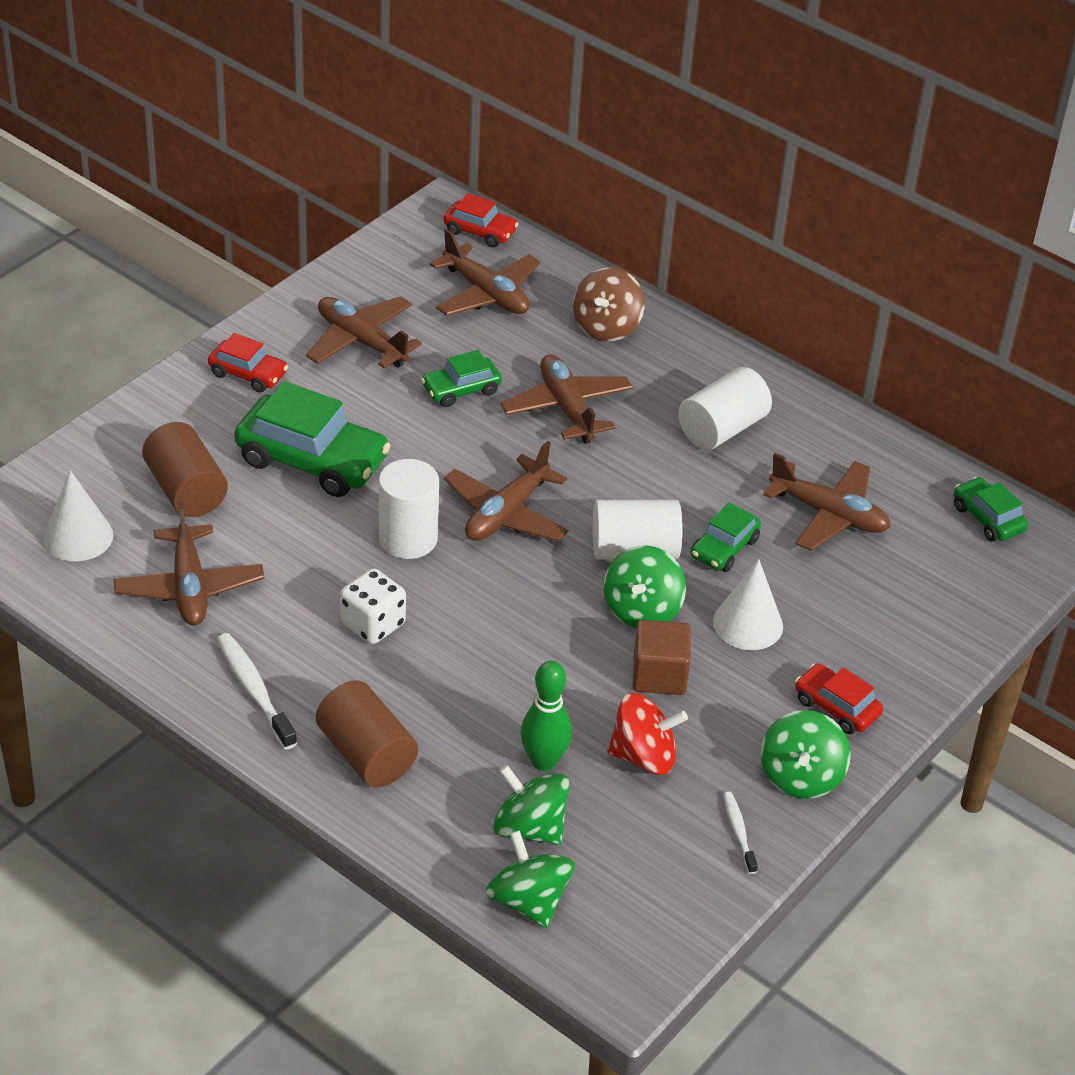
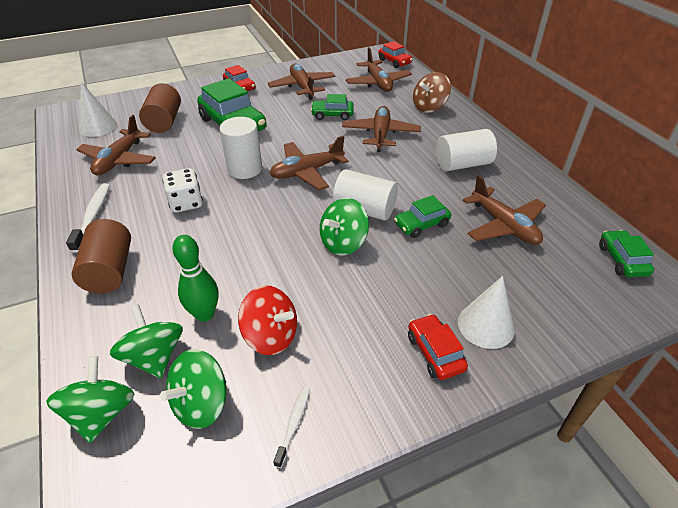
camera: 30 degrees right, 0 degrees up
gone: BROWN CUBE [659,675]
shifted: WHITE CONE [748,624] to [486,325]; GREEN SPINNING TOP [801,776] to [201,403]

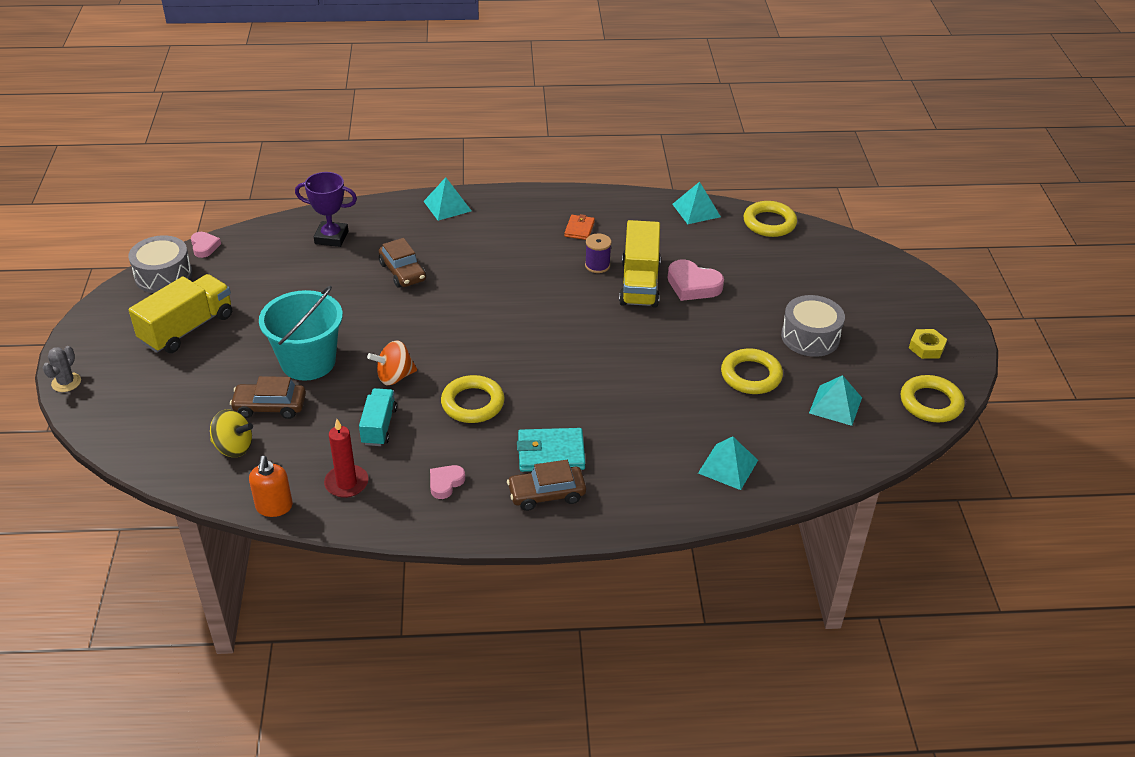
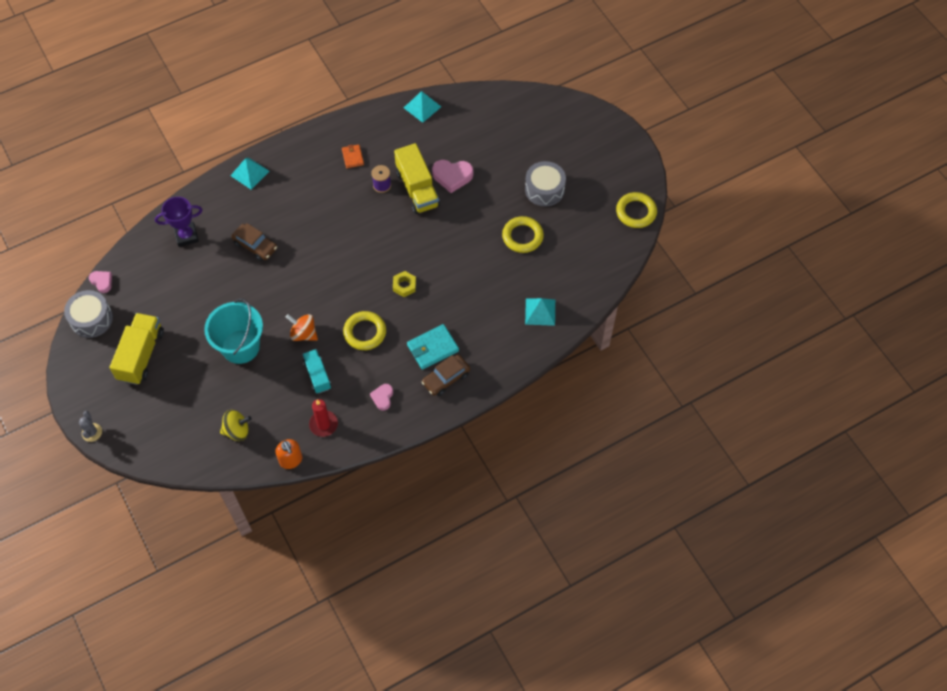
camera: 25 degrees left, 20 degrees up
gone: YELLOW RING [769,223]; TURQUOISE PYRAMID [835,405]; BROWN CAR [270,407]
shifted: YELLOW NUT [926,347] to [404,285]
rotated: ORANGE SPINNING TOP [394,377] = [303,334] 75 degrees clockwise

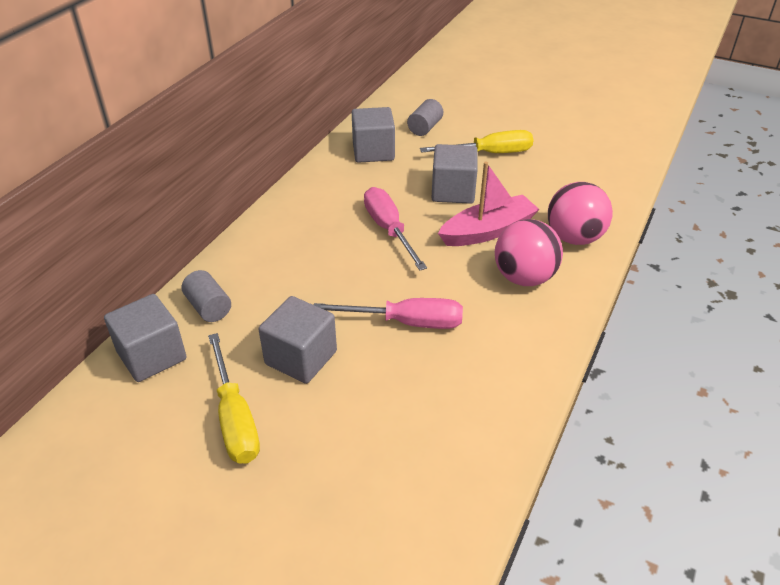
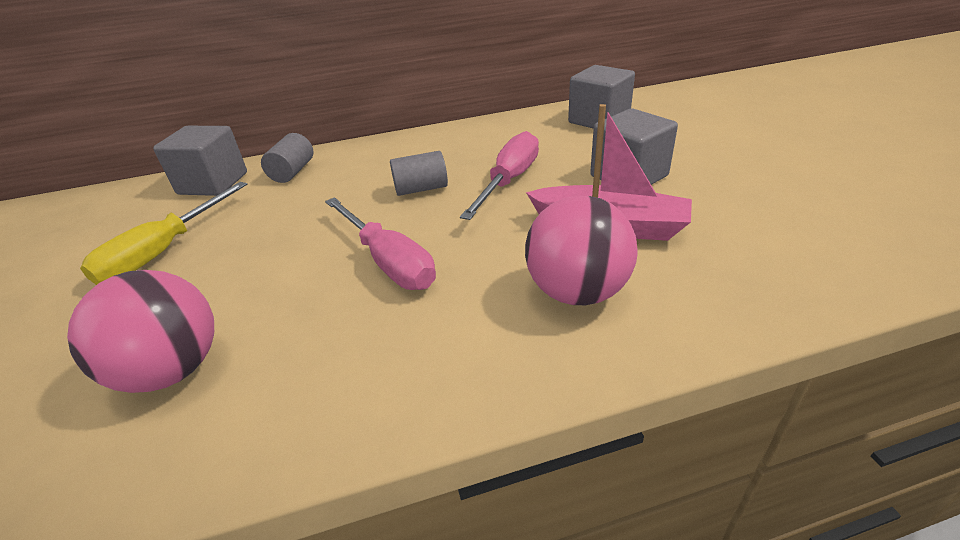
camera: 50 degrees right, 5 degrees down
gone: YELLOW SCREWDRIVER [489,153]; GREY CUBE [301,357]
shifted: GREY CYLINDER [425,128] to [421,189]; PINK BALL [574,238] to [172,370]

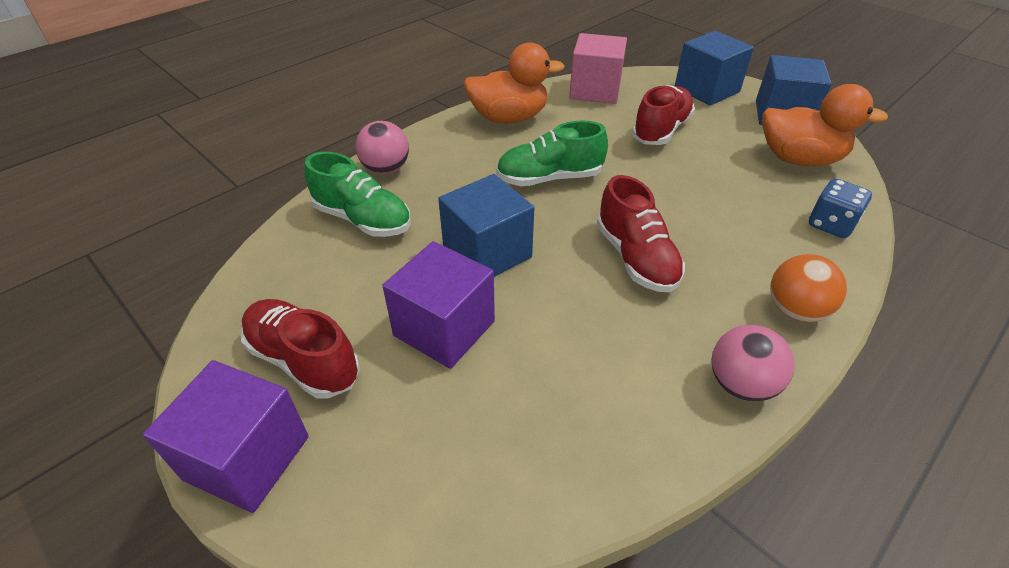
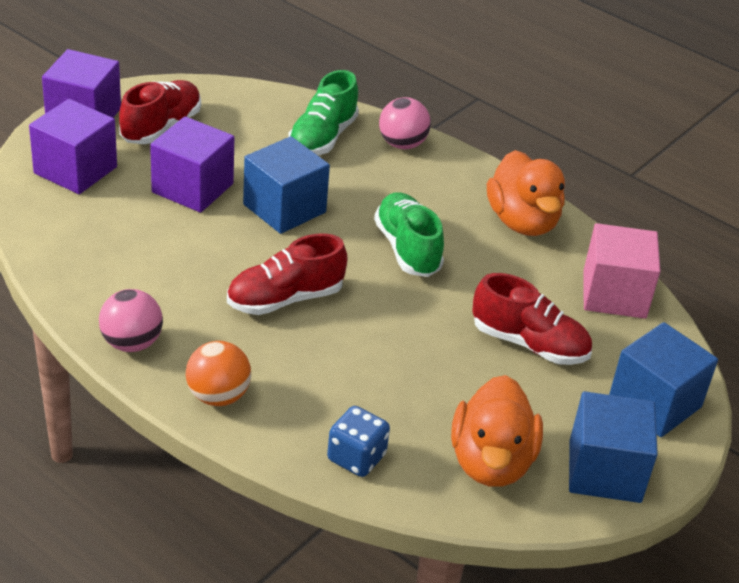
camera: 80 degrees right, 5 degrees down
new: PURPLE CUBE [75,170]

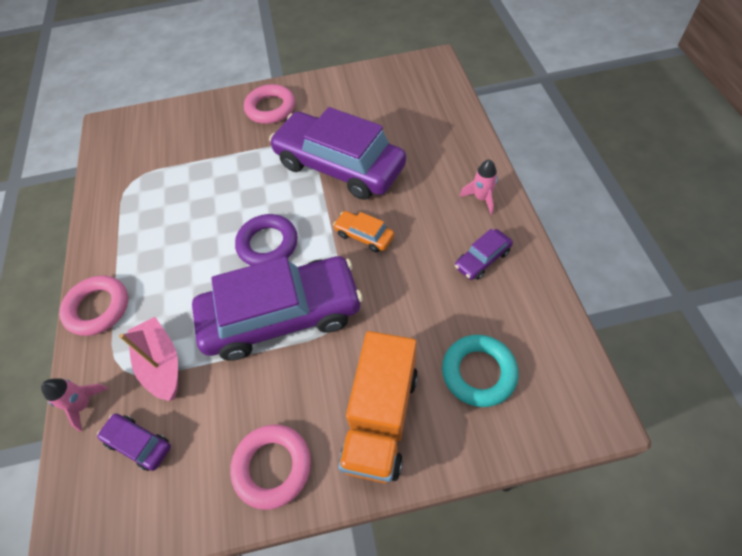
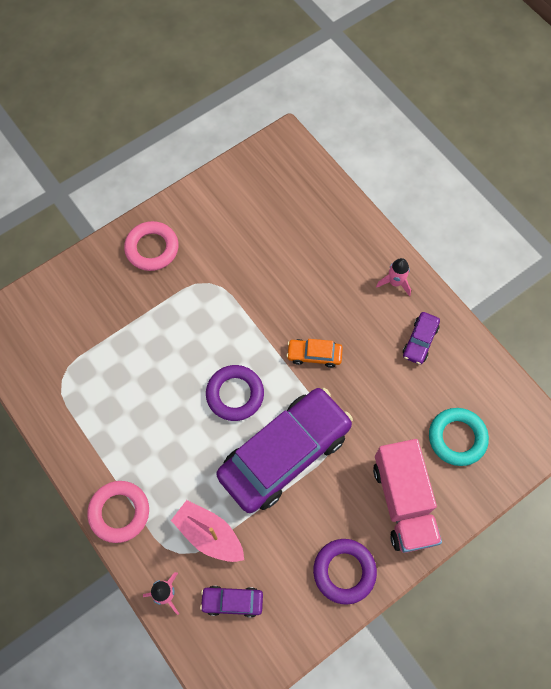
camera: 30 degrees left, 10 degrees up
gone: PURPLE CAR [339,166]
repainted: ORANGE TRUCK [381,417] to PINK TRUCK [403,502]; PINK RING [272,467] to PURPLE RING [344,571]

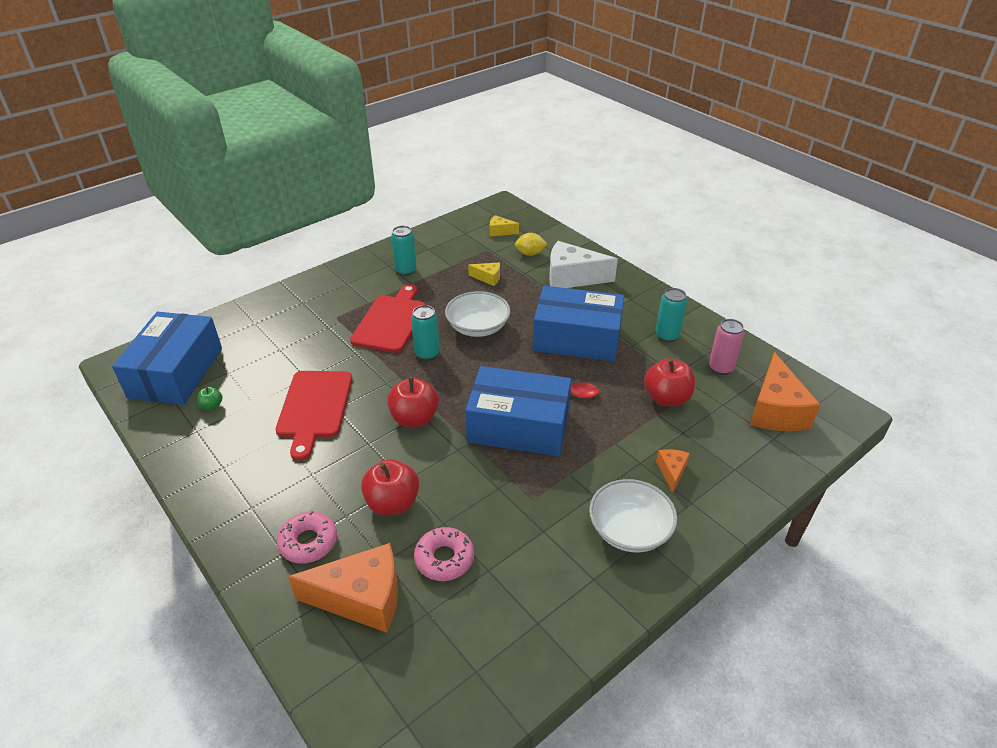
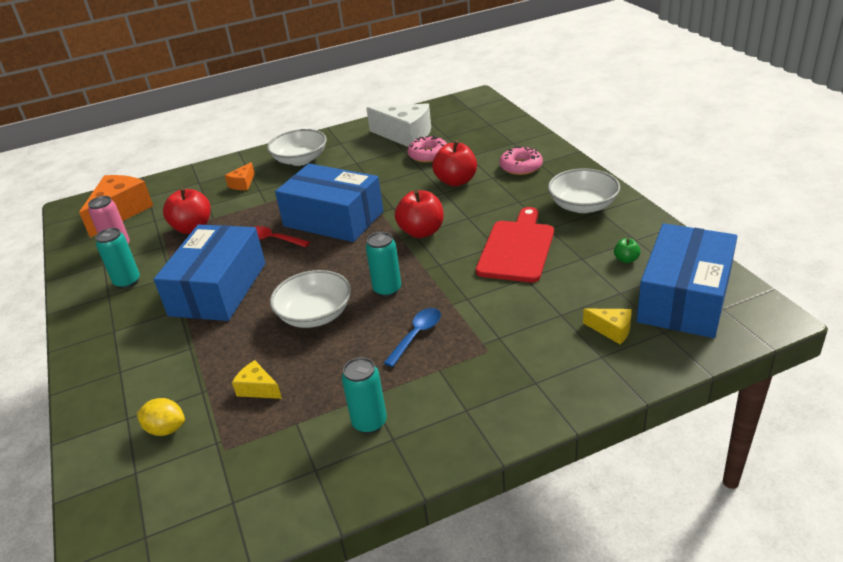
camera: 160 degrees left, 5 degrees down
gone: ORANGE CHEESE [362,598]
new: WHITE BOWL [582,205]
shifted: YELLOW CHEESE [500,231] to [612,330]; WHITE CHEESE [572,277] to [405,135]
swapped: RED CUTTING BOARD [391,321] to BLUE SPOON [417,335]
rotated: BLUE BOX [577,338] = [218,289] 75 degrees clockwise

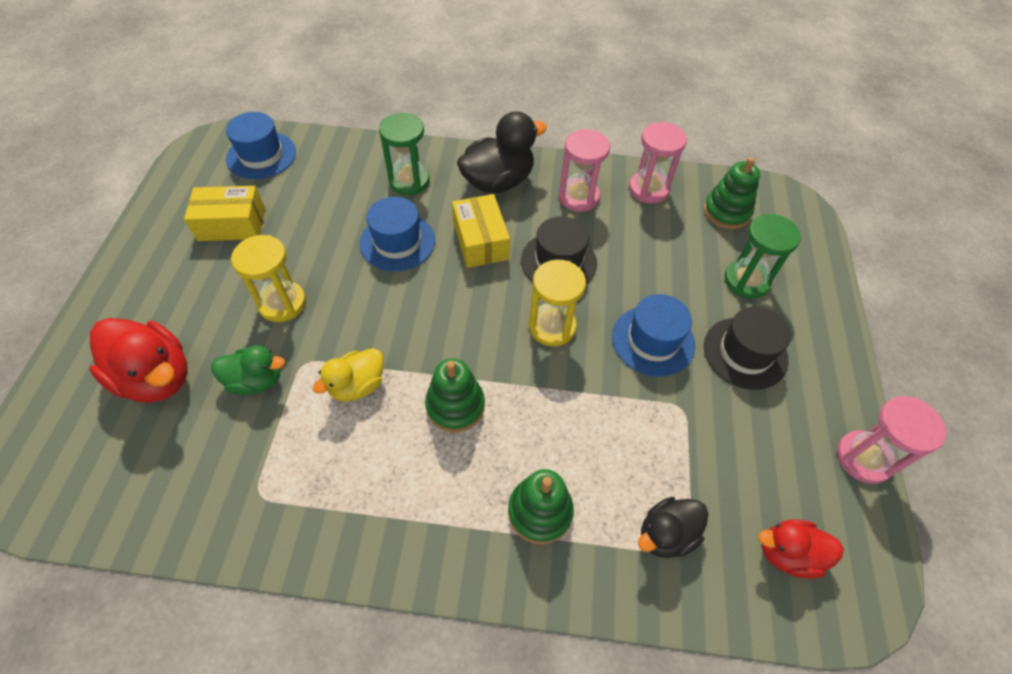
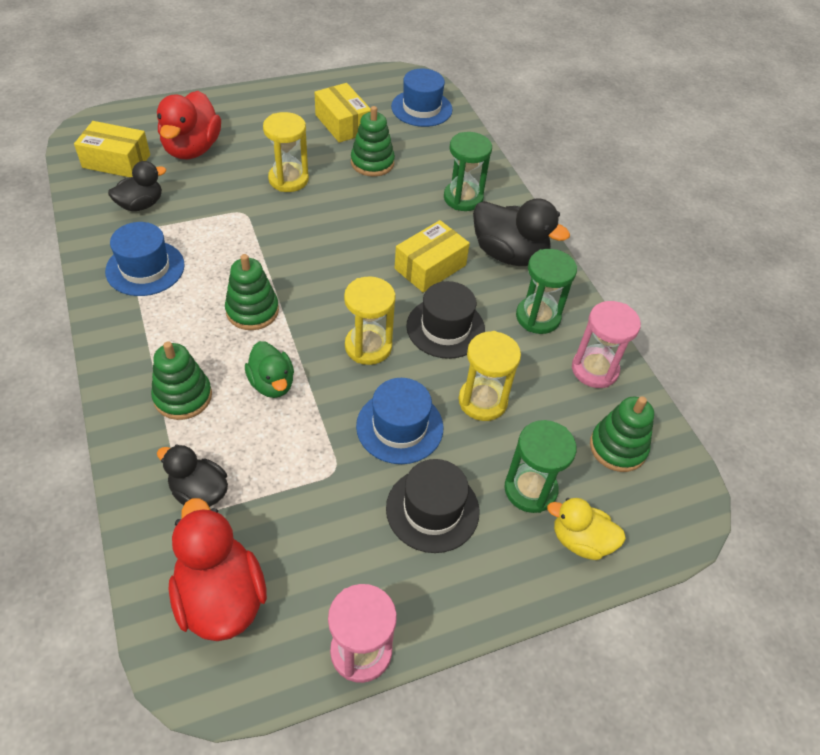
camera: 60 degrees right, 5 degrees down
new: GREEN STACKING TOY [372,163]; YELLOW BOX [116,161]; BLACK DUCK [141,205]; YELLOW HOURGLASS [482,401]
shifted: BLUE HAT [397,242] to [145,268]; GREEN DUCK [256,380] to [272,383]; YELLOW DUCK [357,385] to [580,540]
repainted: PINK HOURGLASS [578,197] to GREEN HOURGLASS [538,317]
scaled: RED DUCK [787,553] = [220,597] x1.61

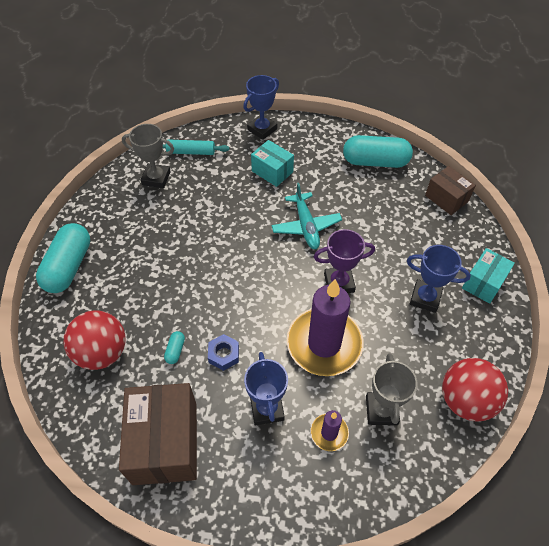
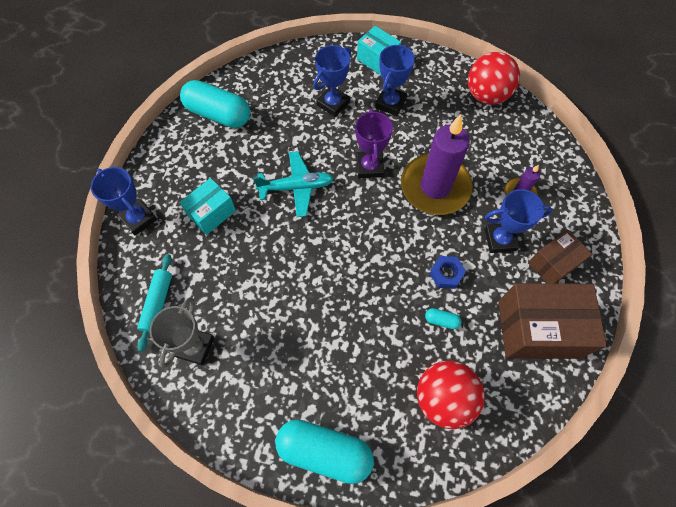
camera: 85 degrees left, 10 degrees up
gone: GREY TROPHY [381,410]
new: BLUE TROPHY [333,104]
shifted: BROWN BOX [446,198] to [553,264]
rotated: TURQUOISE CAPSULE [375,162] = [218,114] 75 degrees counterclockwise

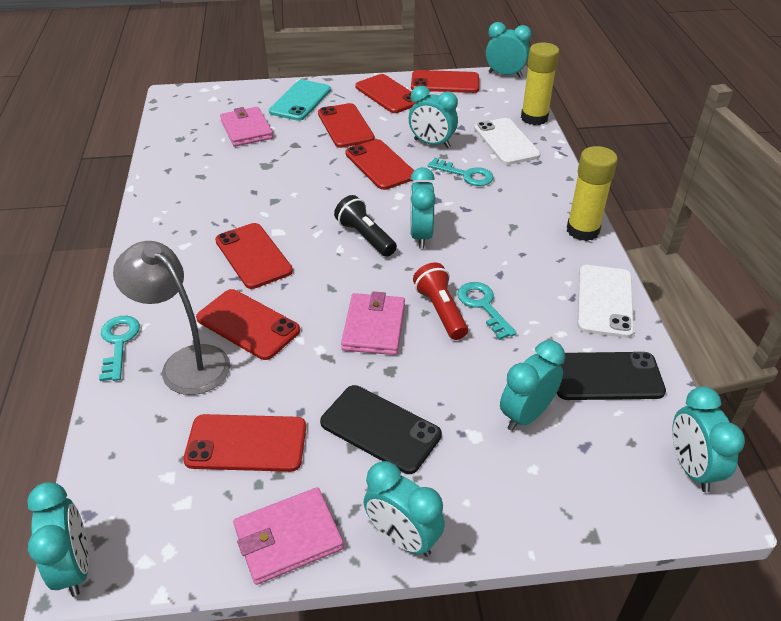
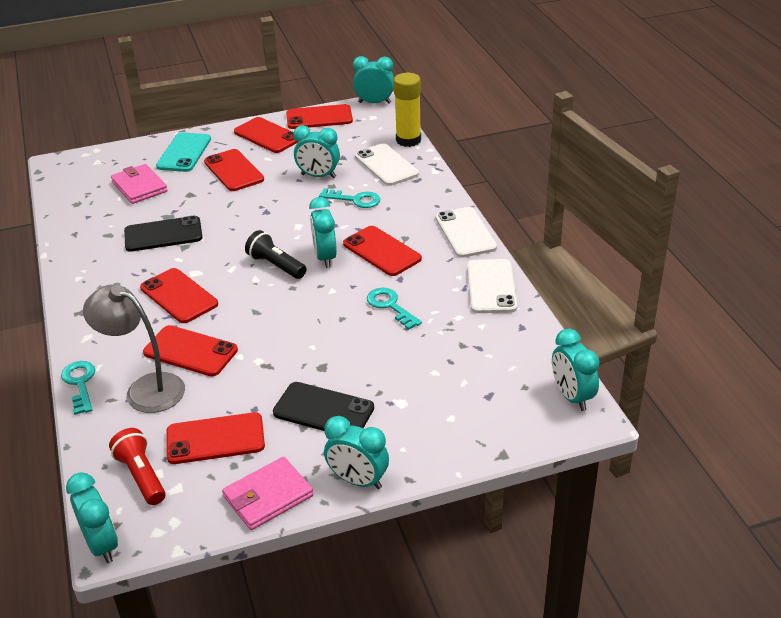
camera: 10 degrees left, 5 degrees down
gone: PINK WALLET [374,327]; TURQUOISE CLOCK [526,414]
shifted: RED PHONE [380,165] to [382,251]; RED FLASHLIGHT [441,311] to [141,476]; BLACK PHONE [606,376] to [163,234]
swapped: YELLOW GLUE STICK [582,230] to WHITE PHONE [465,233]

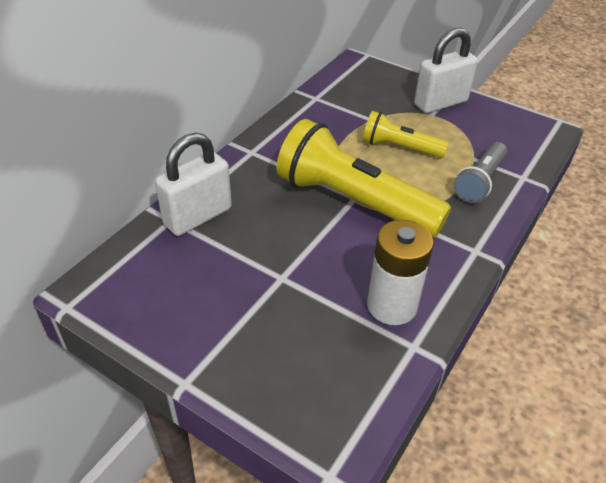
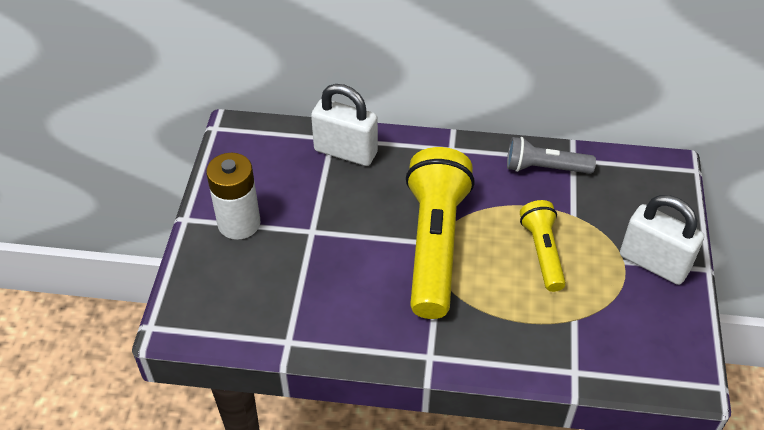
camera: 65 degrees right, 5 degrees up
shifted: GREY FLASHLIGHT [480,181] to [545,168]; WHITE BATTERY [392,305] to [239,223]

